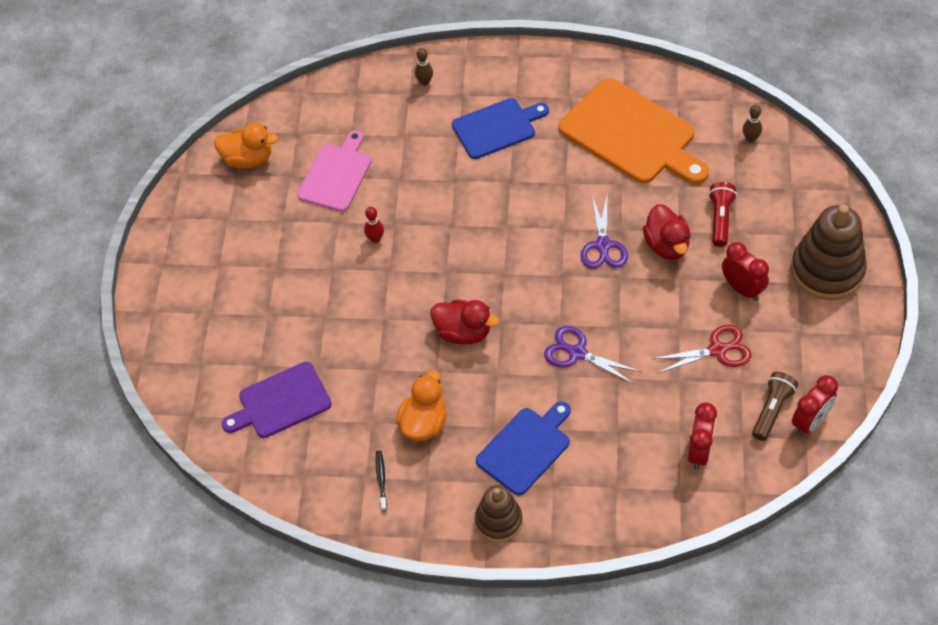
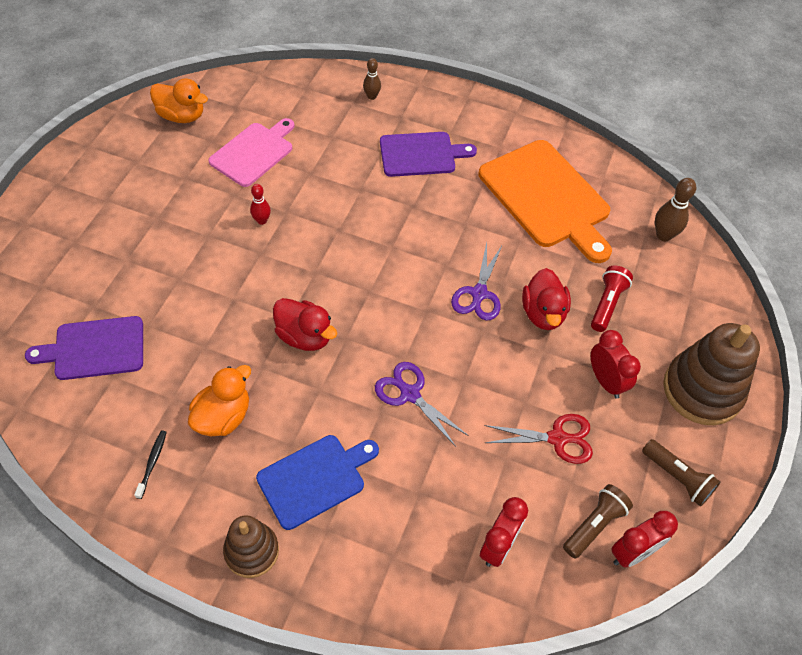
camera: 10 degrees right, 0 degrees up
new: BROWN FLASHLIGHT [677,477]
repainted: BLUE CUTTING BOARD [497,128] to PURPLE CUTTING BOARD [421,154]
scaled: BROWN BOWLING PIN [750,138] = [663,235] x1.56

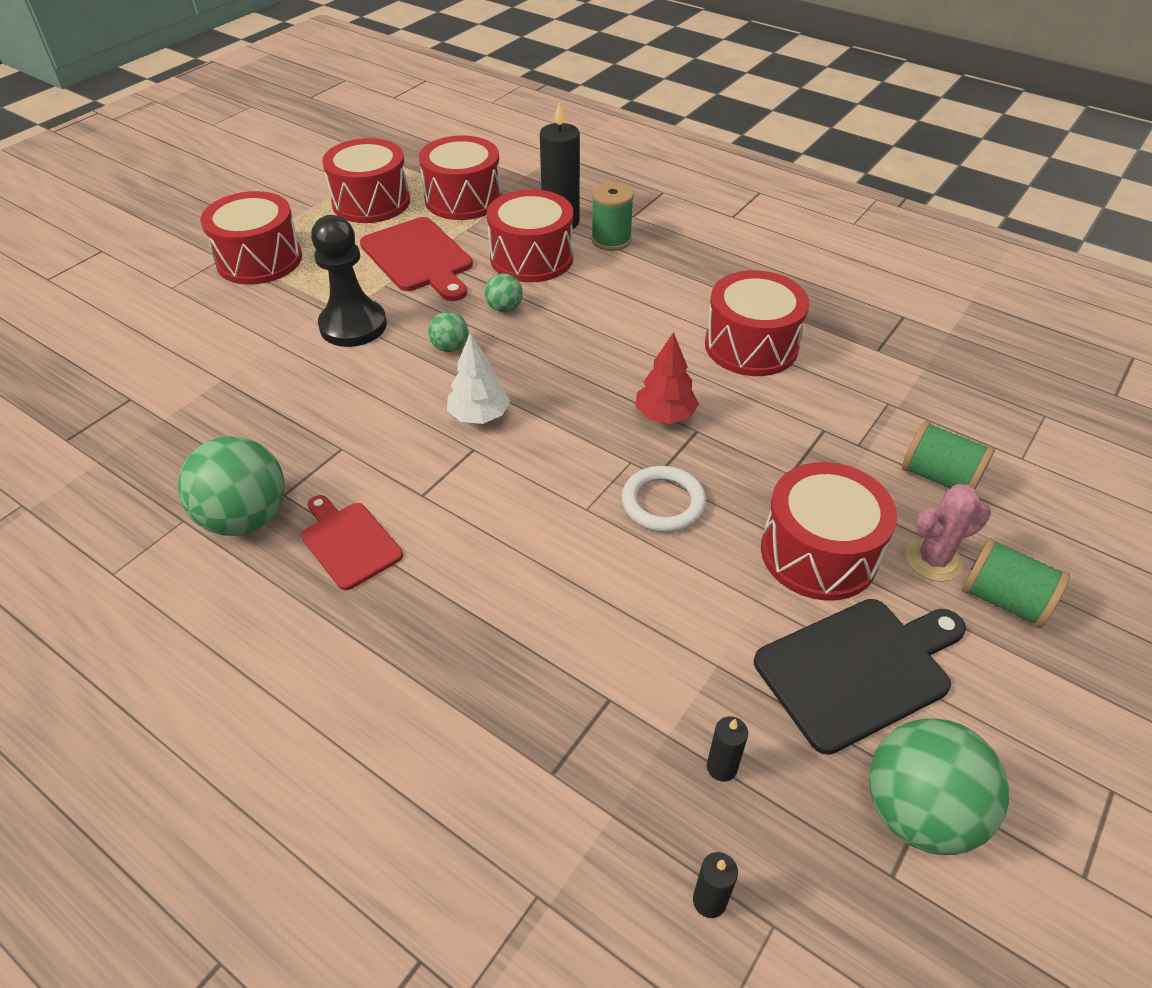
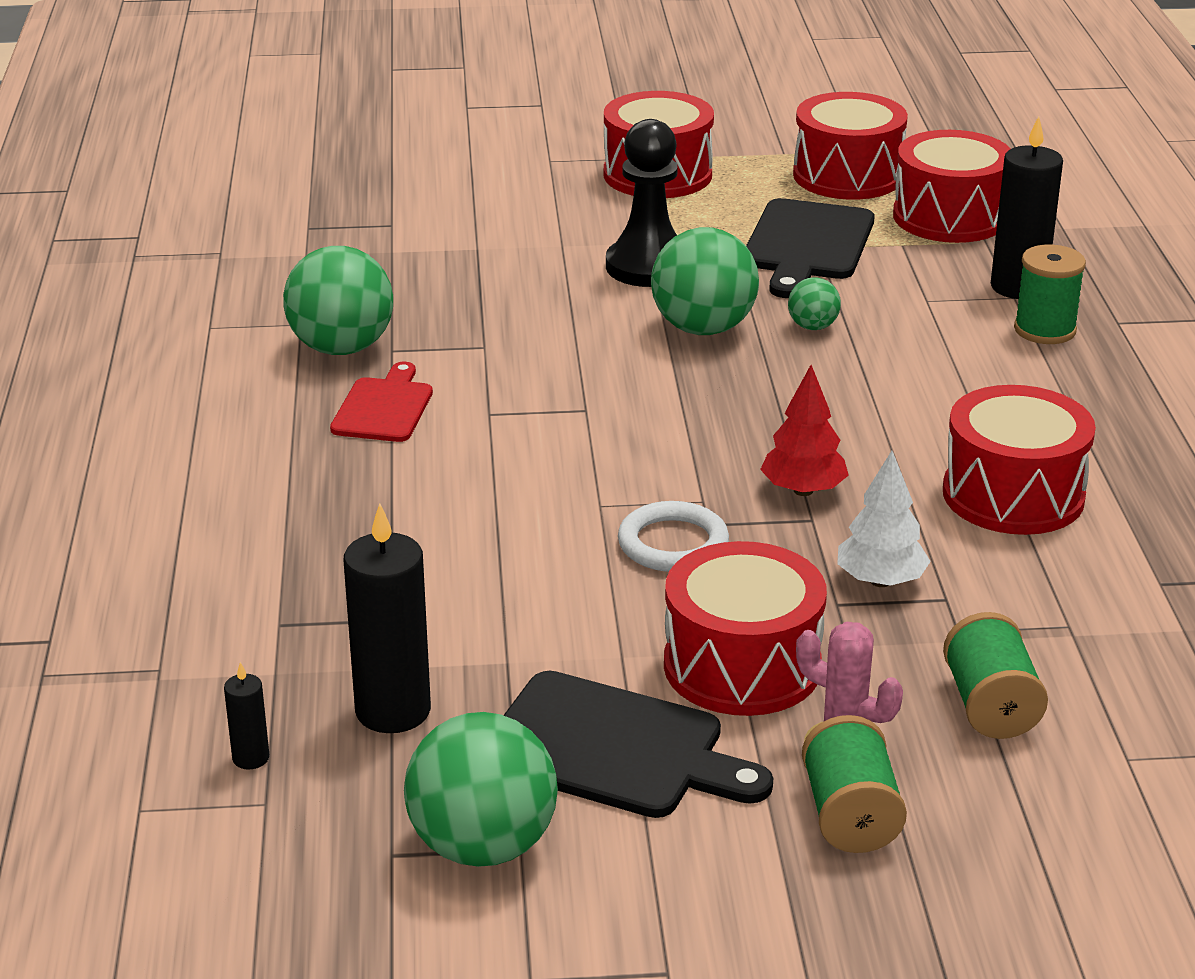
camera: 50 degrees right, 15 degrees down
gone: RED DRUM [531,258]
shifted: WHITE TREE [479,416] to [880,581]
repainted: RED CUTTING BOARD [419,258] to BLACK CUTTING BOARD [807,245]
scaled: GREEN BALL [450,347] = [703,328] x2.03; BLACK CANDLE [721,767] = [393,711] x2.11

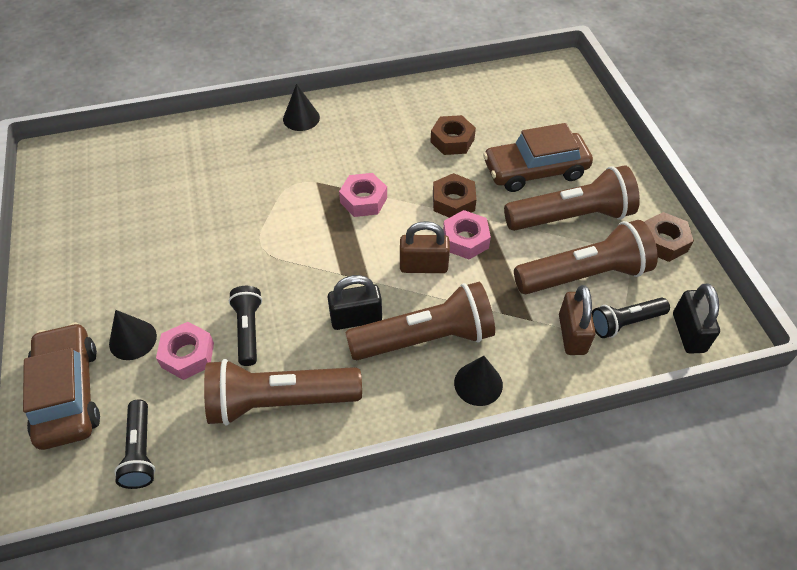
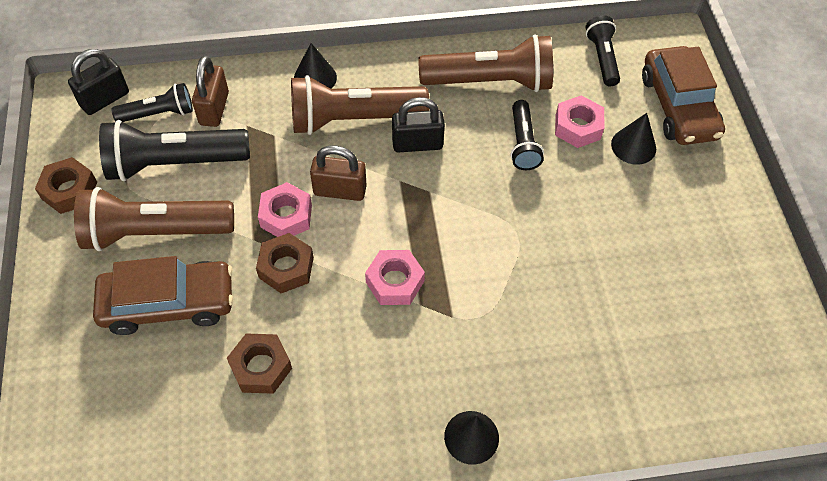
camera: 175 degrees left, 5 degrees up
repainted: BROWN FLASHLIGHT [584,274] to BLACK FLASHLIGHT [174,164]
rotated: BLACK PADLOCK [688,332] = [105,99] 45 degrees clockwise

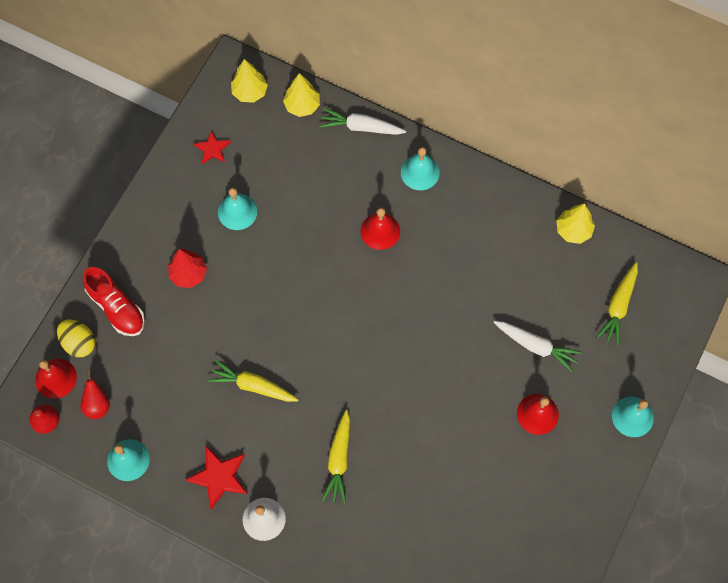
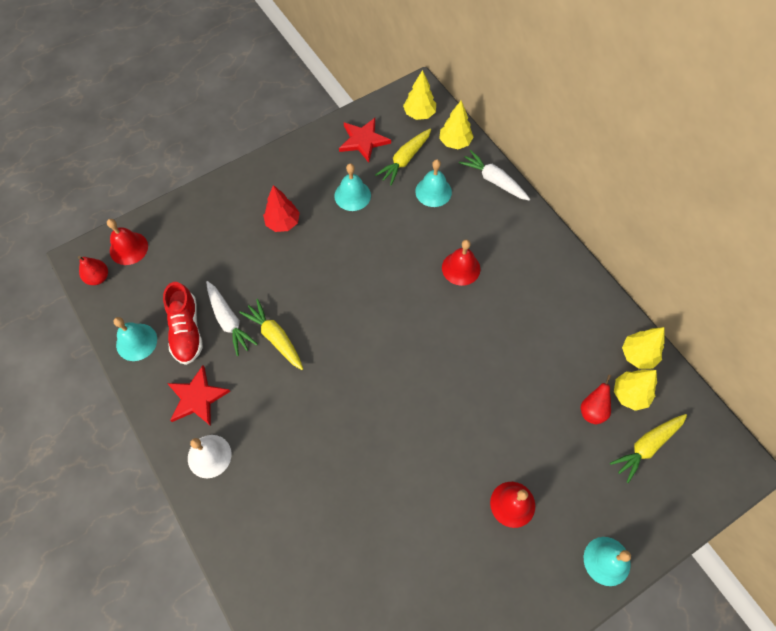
camera: 30 degrees right, 5 degrees down
gone: YELLOW EGG [79,343]
new: YELLOW TREE [629,394]
shifted: TURQUOISE BELL [420,172] to [433,191]; RED SHOE [116,307] to [186,330]; WHITE CARROT [535,346] to [229,321]; RED PEAR [97,405] to [592,410]; YELLOW CARROT [339,460] to [405,160]
scaled: RED STAR [212,149] = [363,140] x1.58

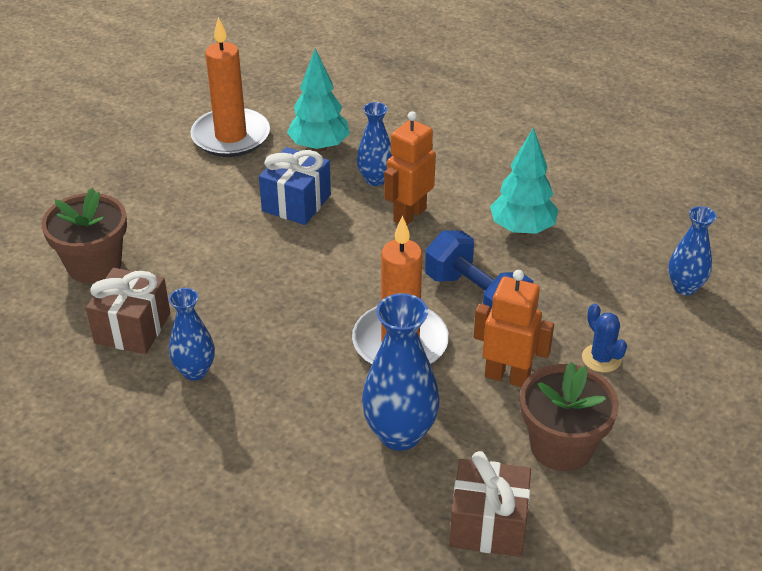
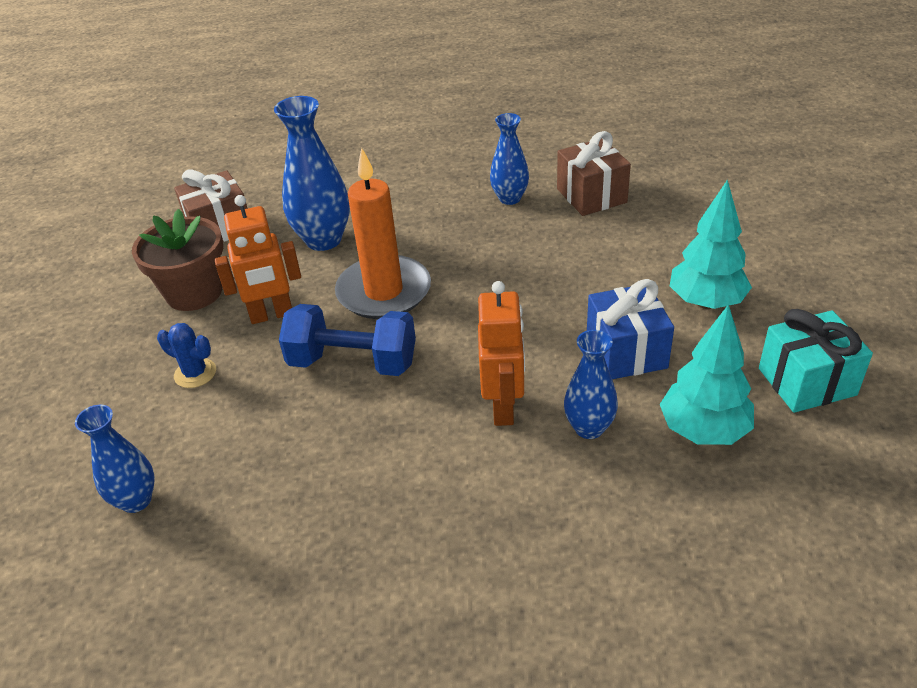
camera: 145 degrees right, 0 degrees up
gone: BROWN FLOWER POT [94,265]
shifted: TURQUOISE TREE [522,229] to [706,302]
swapped: ORANGE CANDLE [231,136] to TURQUOISE GIFT [807,382]

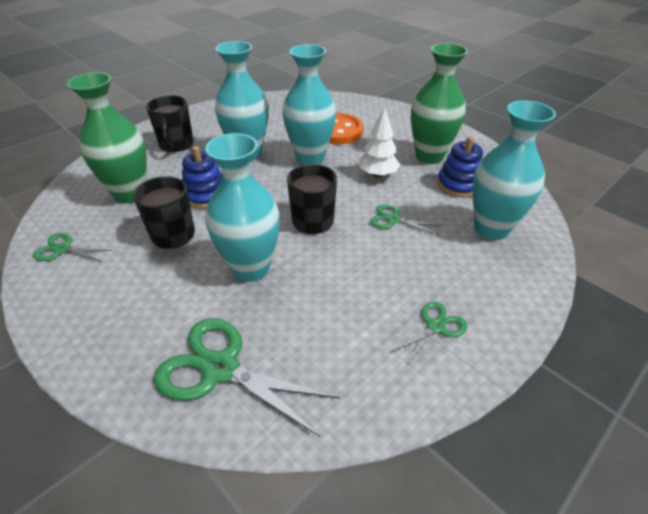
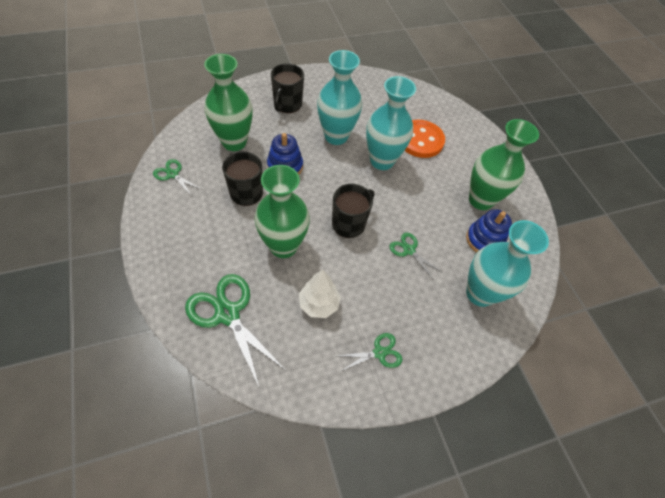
camera: 20 degrees right, 15 degrees up
shifted: WHITE TREE [378,175] to [319,304]
repainted: TURQUOISE VASE [251,268] to GREEN VASE [283,246]

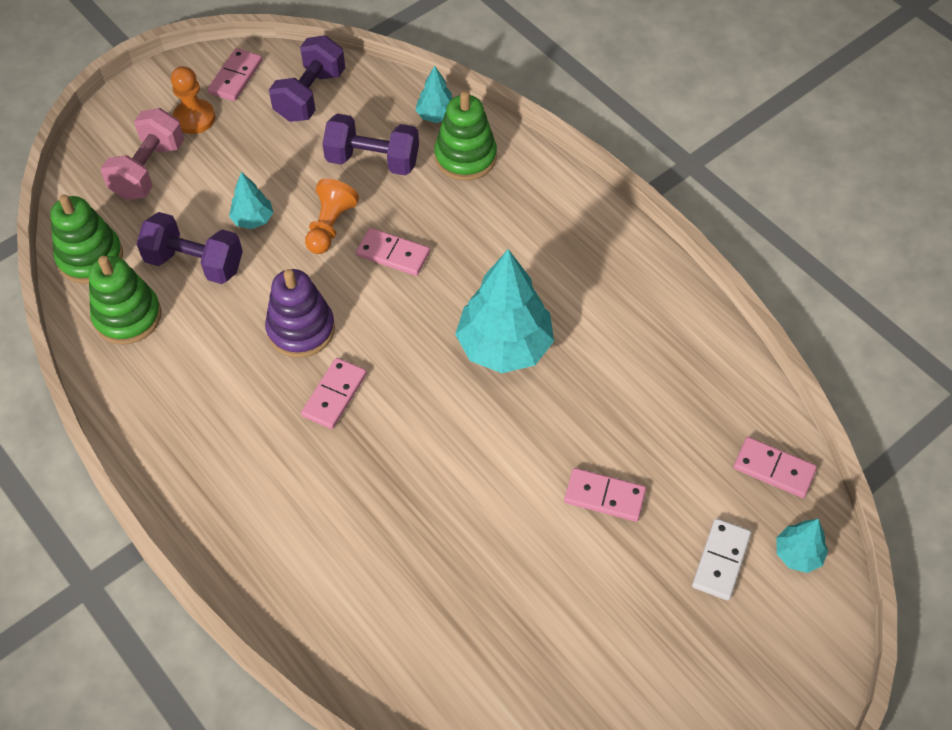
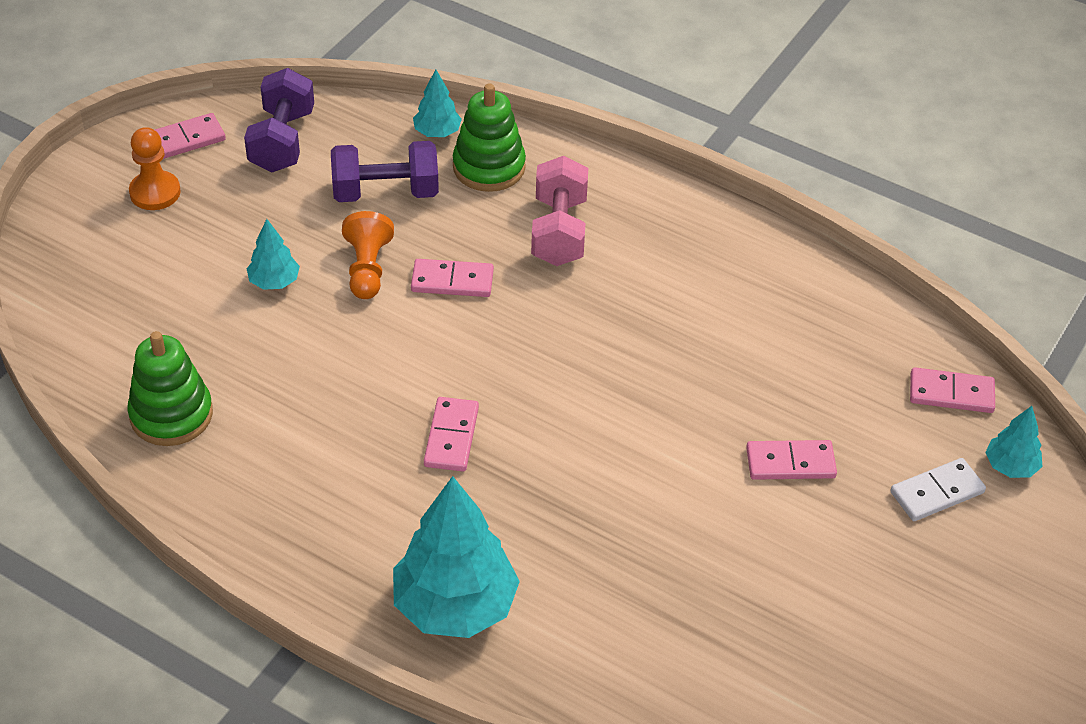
camera: 20 degrees left, 10 degrees down
gone: GREEN STACKING TOY [90,257]; PURPLE DUMBBELL [195,263]; PURPLE STACKING TOY [301,329]
shifted: PINK DUMBBELL [149,170] to [559,231]; TURQUOISE TREE [504,346] to [454,606]
rotated: PINK DOMINO [236,77] = [185,140] 60 degrees clockwise; WHITE DOMINO [721,560] = [937,492] 60 degrees clockwise

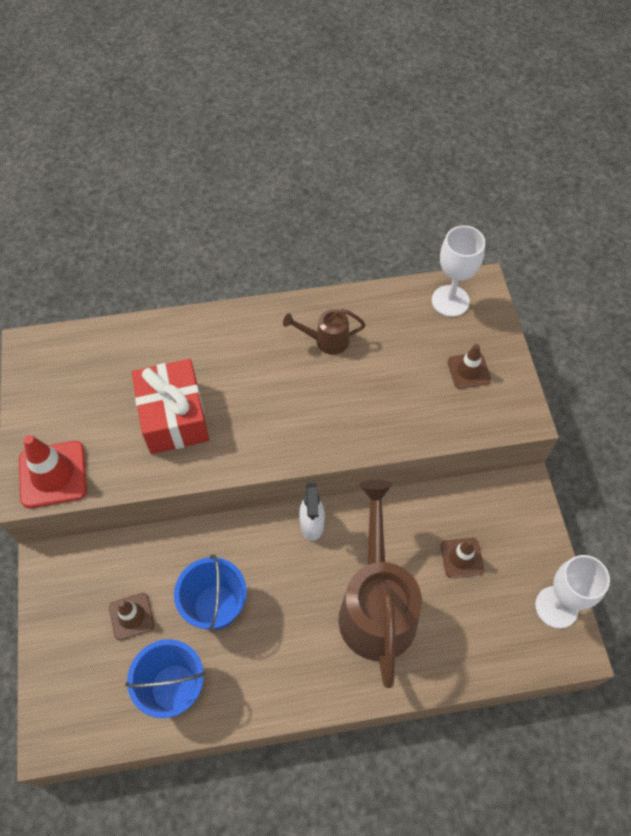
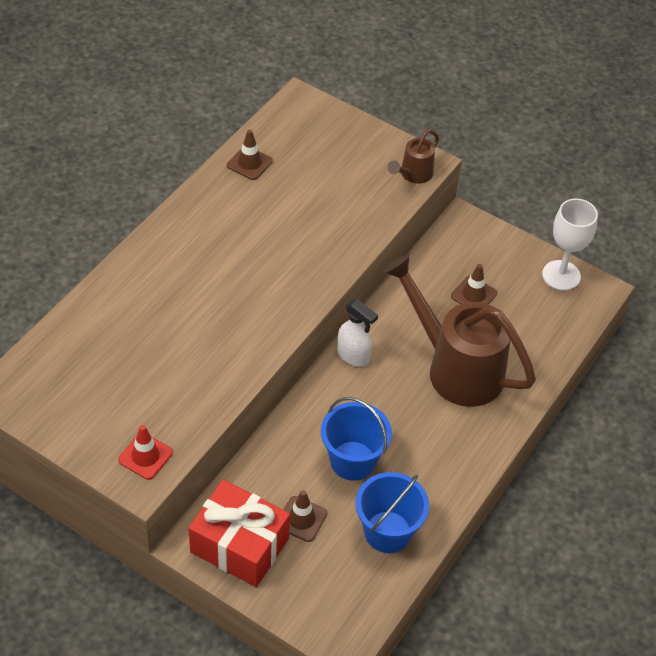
camera: 50 degrees left, 10 degrees down
gone: WHITE GOBLET [450,301]
shifted: BROWN WATERING CAN [326,340] to [413,174]; BROWN TRAFFIC CONE [468,370] to [249,163]; RED GIFT [174,417] to [239,545]
scaled: RED TRAFFIC CONE [53,474] = [145,456] x0.62

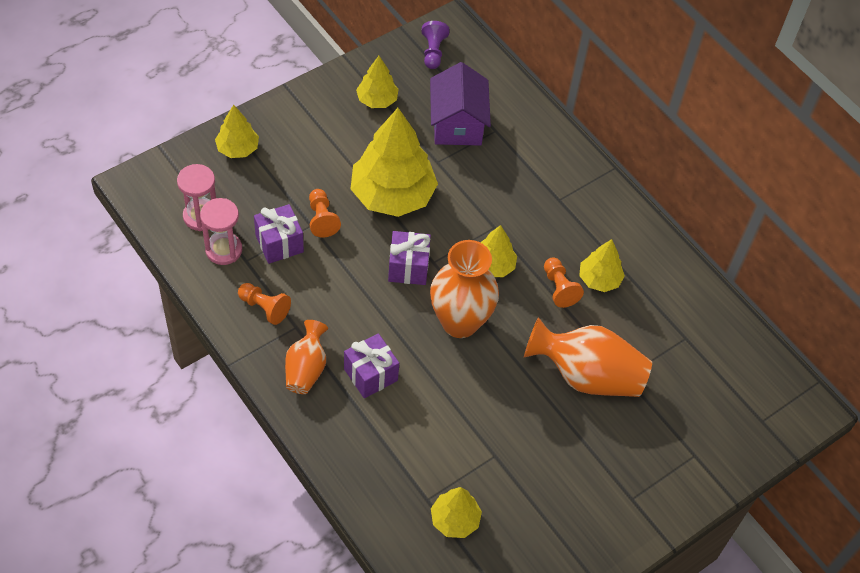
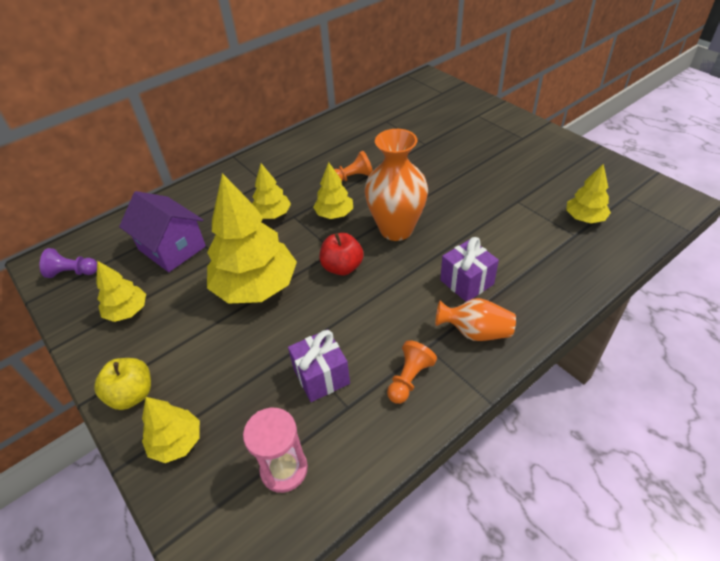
camera: 85 degrees left, 10 degrees down
gone: ORANGE PAWN [322,219]; PINK HOURGLASS [223,250]; ORANGE VASE [587,375]
new: YELLOW APPLE [132,395]
shifted: YELLOW TREE [599,279] to [272,214]
swapped: PURPLE GIFT [408,267] to RED APPLE [342,267]
rotated: PURPLE HOUSE [457,124] = [172,248] 45 degrees clockwise

